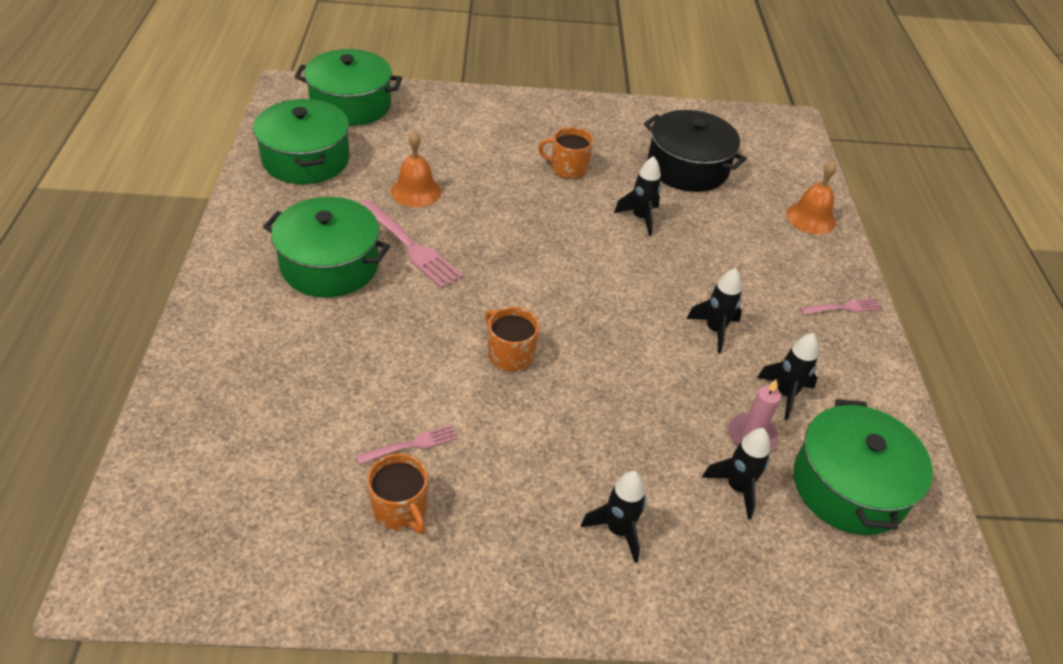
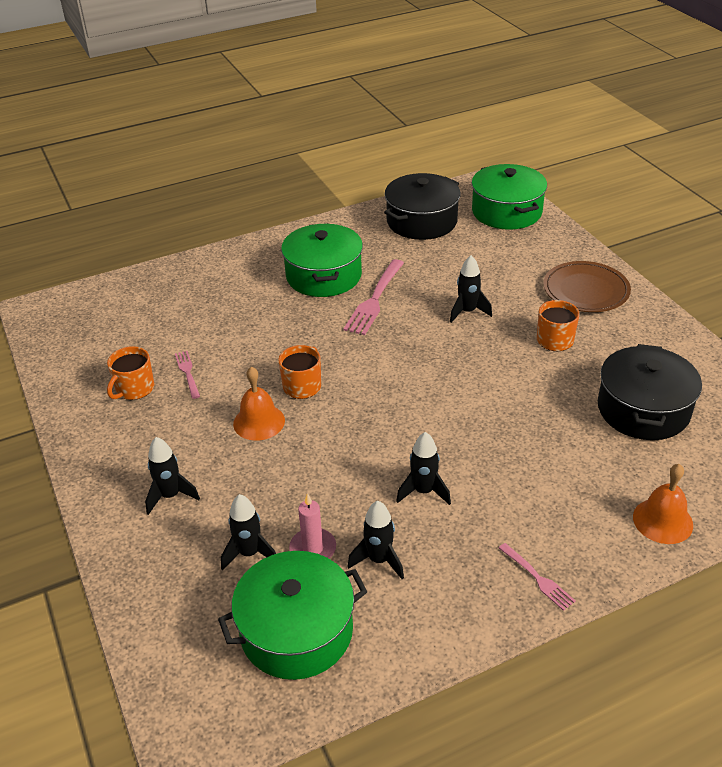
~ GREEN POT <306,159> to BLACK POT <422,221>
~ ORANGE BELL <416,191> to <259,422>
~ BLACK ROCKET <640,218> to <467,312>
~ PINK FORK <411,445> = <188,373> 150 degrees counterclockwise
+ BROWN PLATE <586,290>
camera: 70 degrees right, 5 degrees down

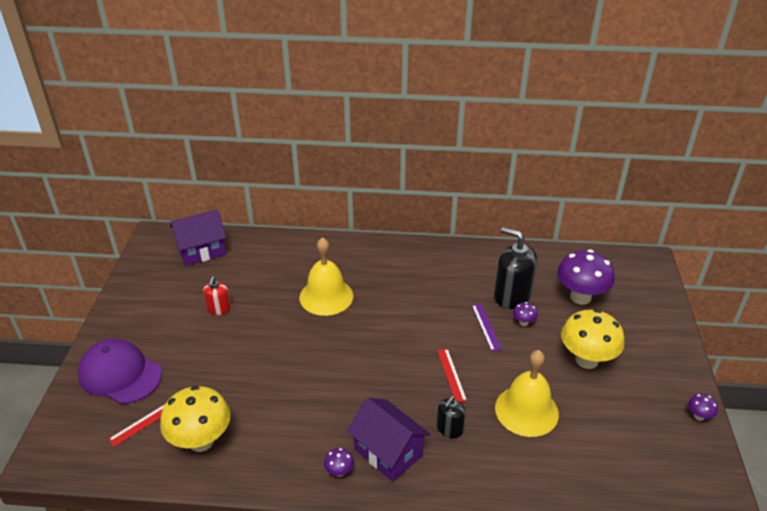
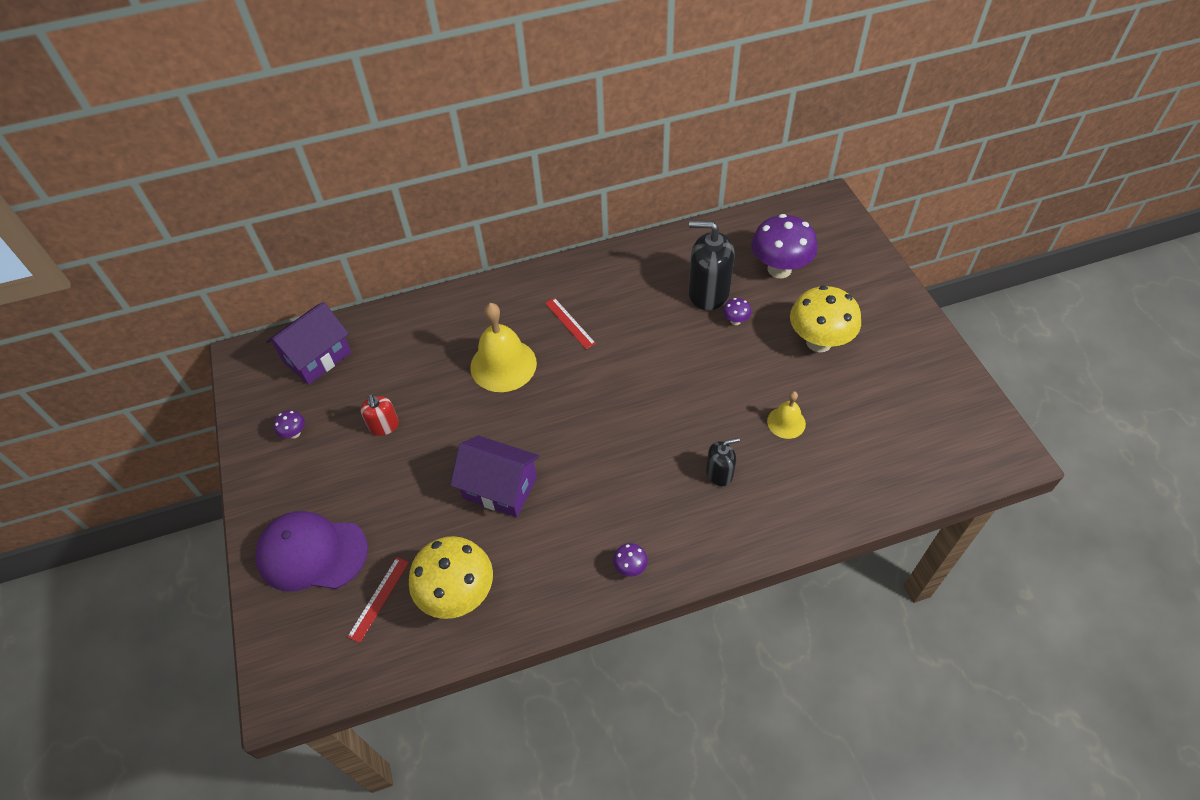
- PURPLE RULER <486,327>
~ RED RULER <451,375> to <569,323>
~ YELLOW BELL <526,410> = <786,422> x0.54
~ PURPLE MUSHROOM <698,416> to <294,433>
~ BLACK SOAP DISPENSER <449,429> = <719,473> 120 degrees counterclockwise
~ PURPLE HOUSE <388,452> to <500,488>
camera: 20 degrees left, 15 degrees up

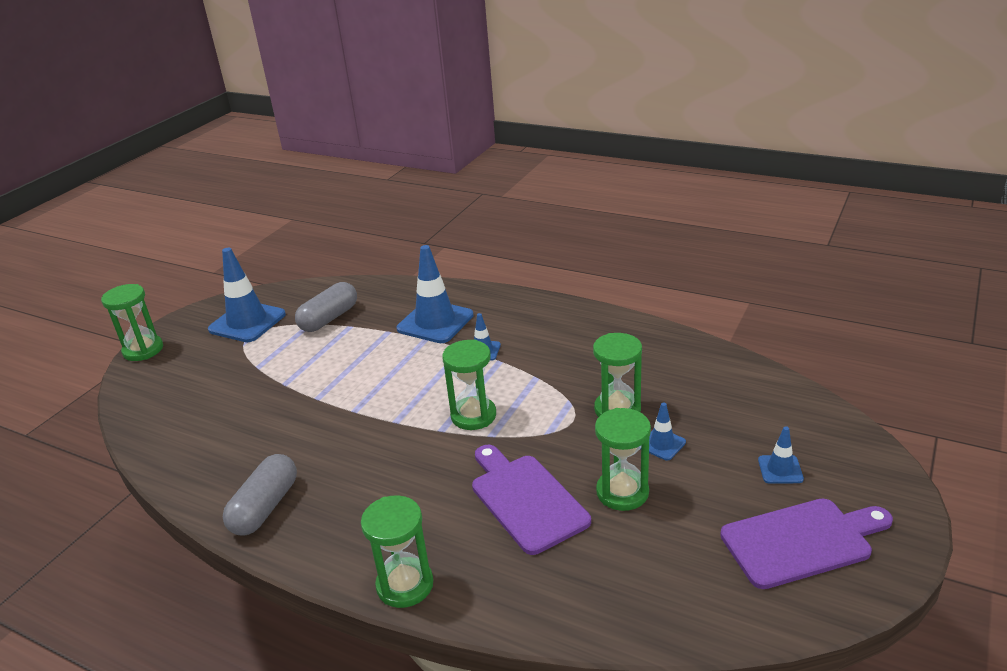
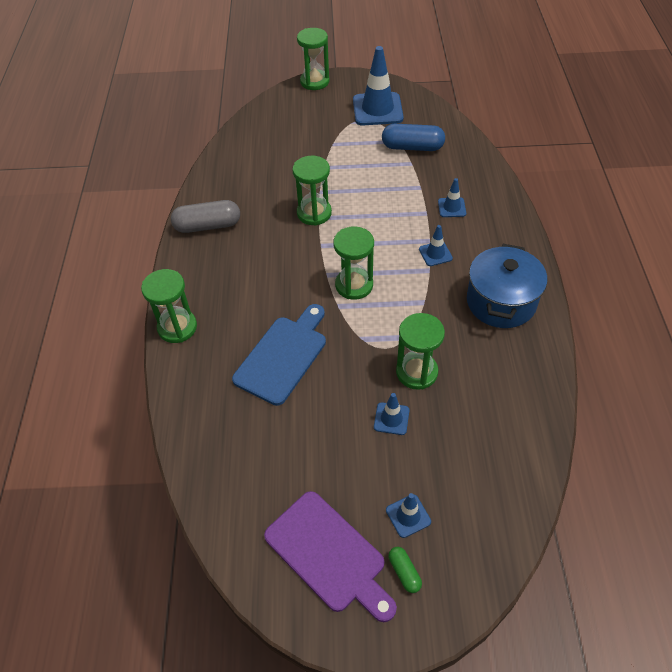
~ BLUE TRAFFIC CONE <435,322> = <451,207> x0.48
~ GREY CAPSULE <329,318> to BLUE CAPSULE <412,147>
~ GREEN HOURGLASS <622,492> to <314,213>
~ PURPLE CUTTING BOARD <526,499> to BLUE CUTTING BOARD <283,356>
+ BLUE POT <501,302>
+ GREEN CAPSULE <404,572>
camera: 60 degrees right, 20 degrees up

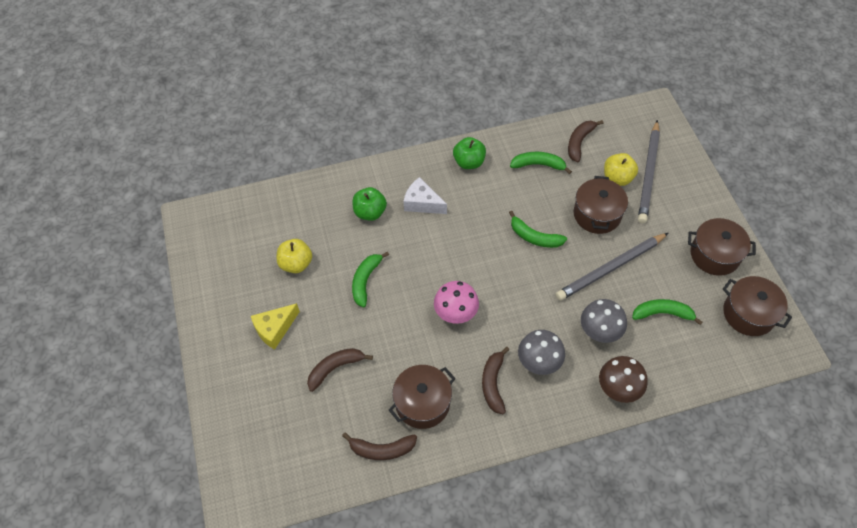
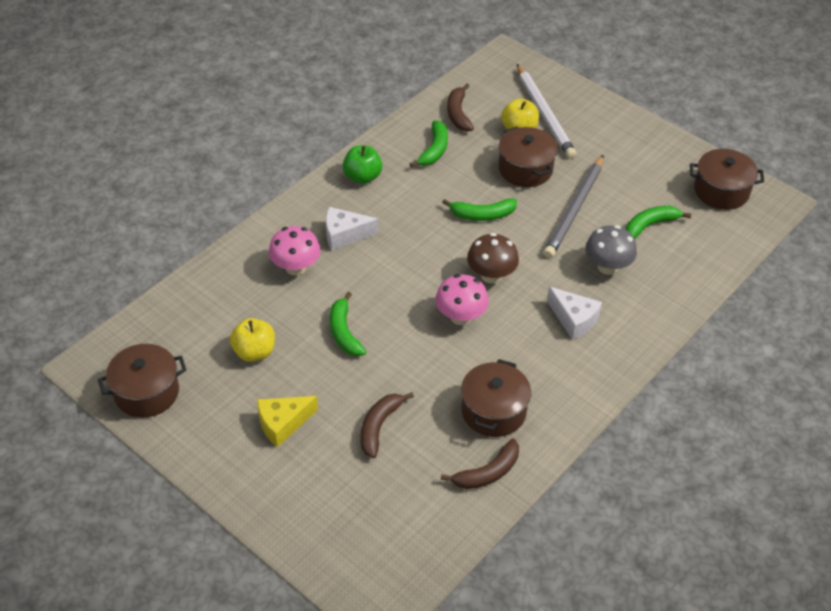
~ GREY PENCIL <649,174> to WHITE PENCIL <545,114>
~ GREEN BANANA <538,165> = <434,150> 135 degrees clockwise
~ GREEN APPLE <370,212> to PINK MUSHROOM <296,267>
~ BROWN POT <714,255> to <146,392>
~ YELLOW CHEESE <275,329> = <283,424> 45 degrees clockwise
~ GREY MUSHROOM <539,362> to WHITE CHEESE <574,319>
- BROWN BANANA <493,383>
~ BROWN MUSHROOM <618,388> to <491,275>
camera: 35 degrees left, 10 degrees down

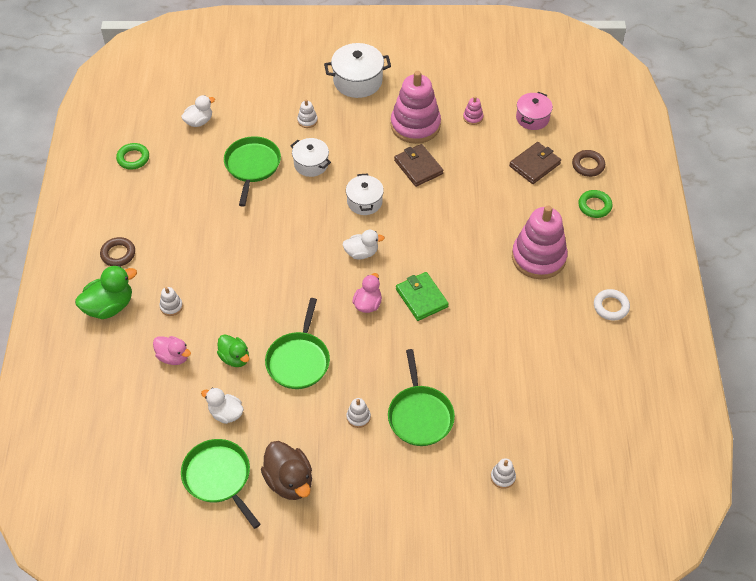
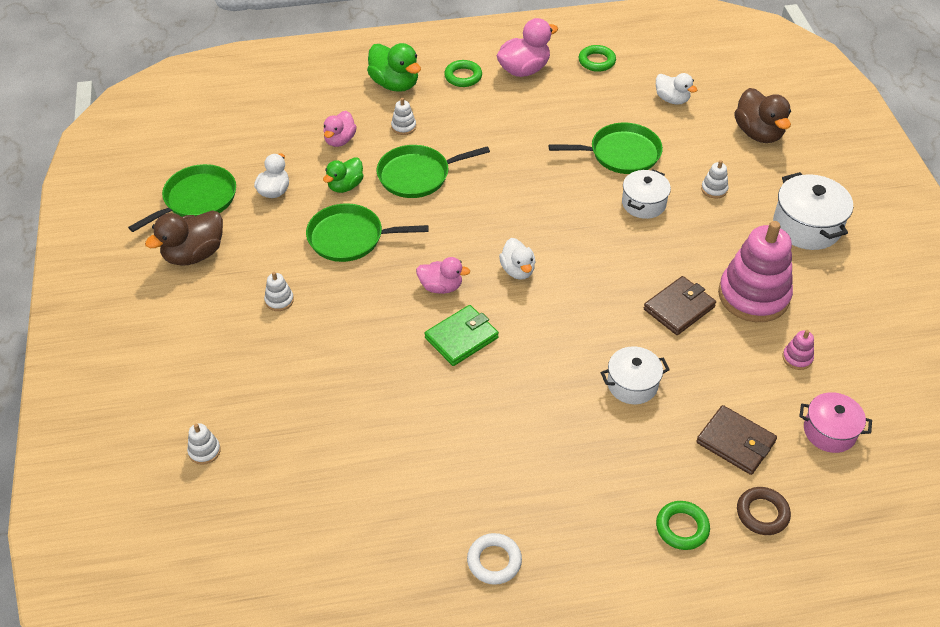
~ WHITE POT <364,202> to <632,384>
- PINK STACKING TOY <538,257>
~ BROWN RING <118,254> to GREEN RING <463,76>
~ GREEN PAN <420,415> to <417,175>
+ PINK DUCK <524,70>
+ BROWN DUCK <758,133>
camera: 80 degrees right, 5 degrees down

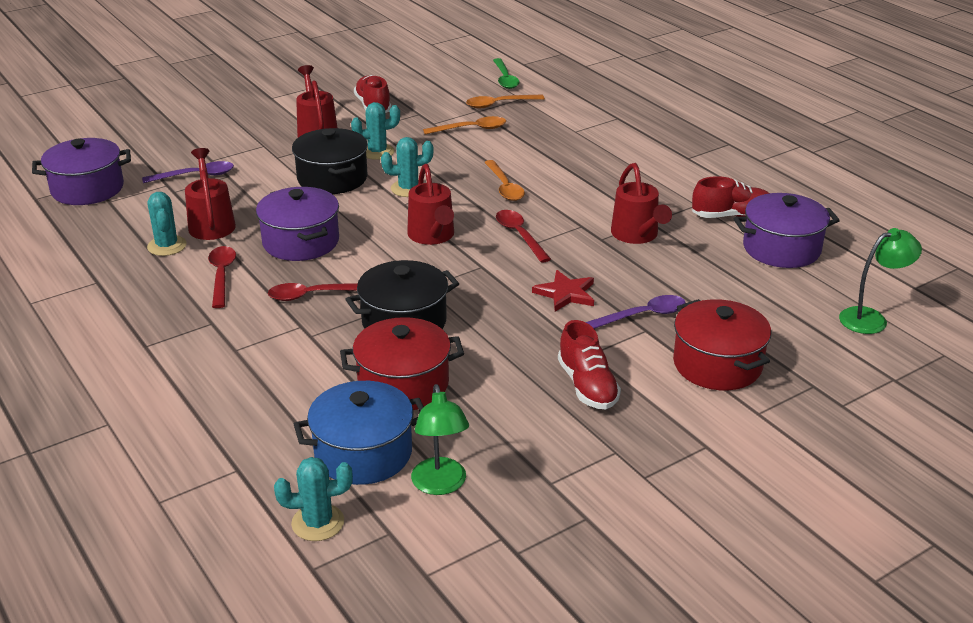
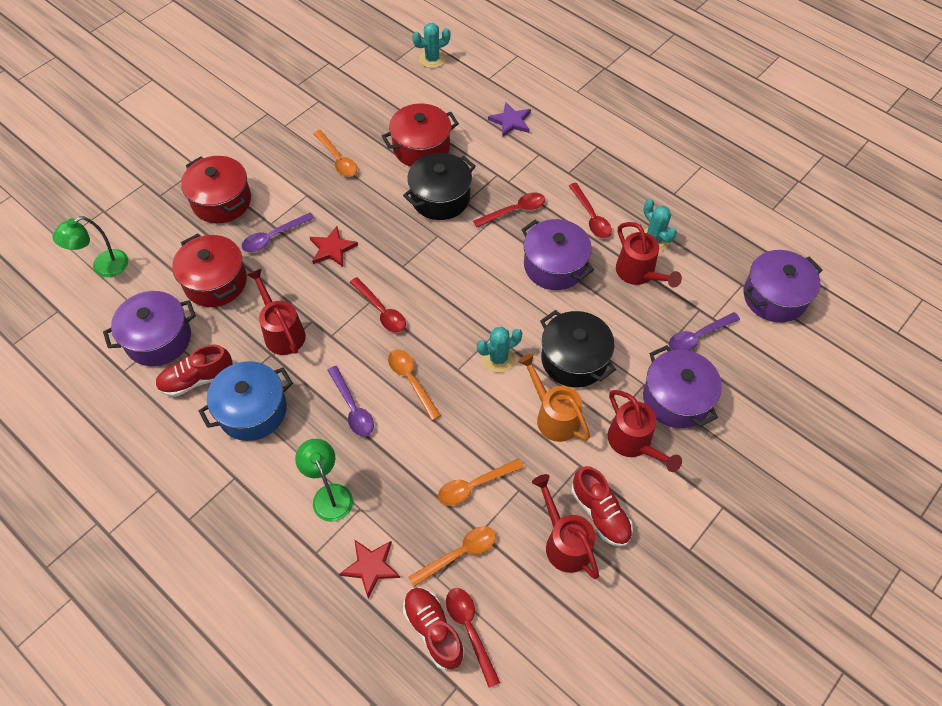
~ GREEN SPOON <505,79> to RED SPOON <470,630>
~ TURQUOISE CACTUS <377,152> to ORANGE WATERING CAN <553,416>
~ RED WATERING CAN <432,236> to <564,542>
~ RED SHOE <587,386> to <433,630>
~ BLUE POT <363,453> to <252,410>
~ GREEN LAMP <440,485> to <329,494>
+ PURPLE STAR <511,121>
+ ORANGE SPOON <337,159>
+ RED POT <215,282>
+ PURPLE POT <676,399>
+ PURPLE SPOON <352,408>
+ RED STAR <371,567>
camera: 165 degrees right, 25 degrees up

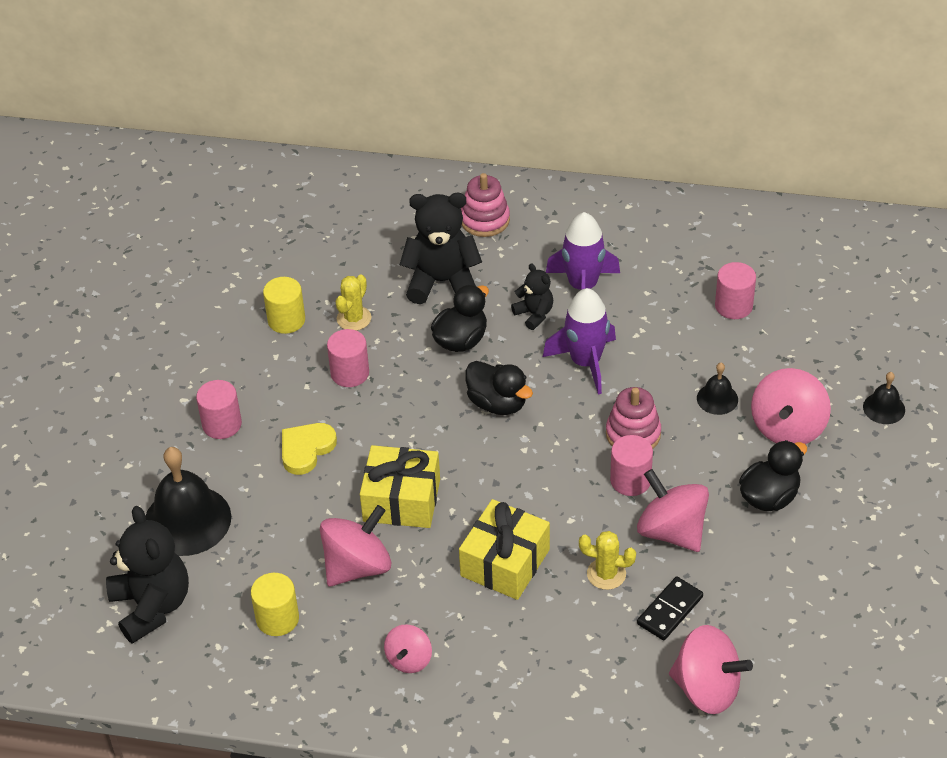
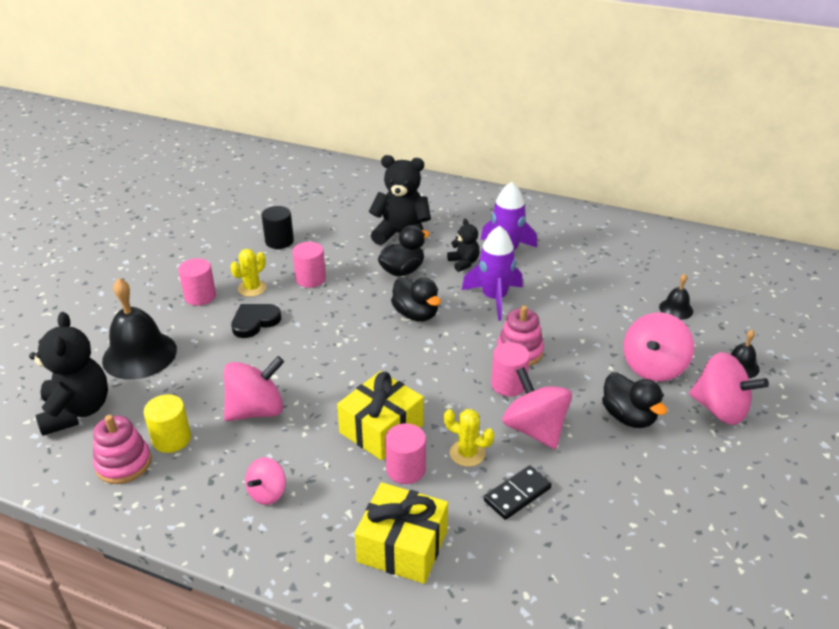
~ PINK STACKING TOY <485,220> to <123,463>
~ PINK CYLINDER <733,306> to <406,469>
~ YELLOW CACTUS <354,318> to <252,288>
~ YELLOW CYLINDER <286,320> to BLACK CYLINDER <279,241>
~ BLACK BELL <717,399> to <676,309>
~ YELLOW HEART <306,449> to BLACK HEART <255,322>
~ BLACK DUCK <769,497> = <628,417> 90 degrees clockwise
~ YELLOW GIFT <401,500> to <402,546>
~ PINK SPINNING TOP <707,688> to <720,409>
camera: 10 degrees right, 10 degrees down

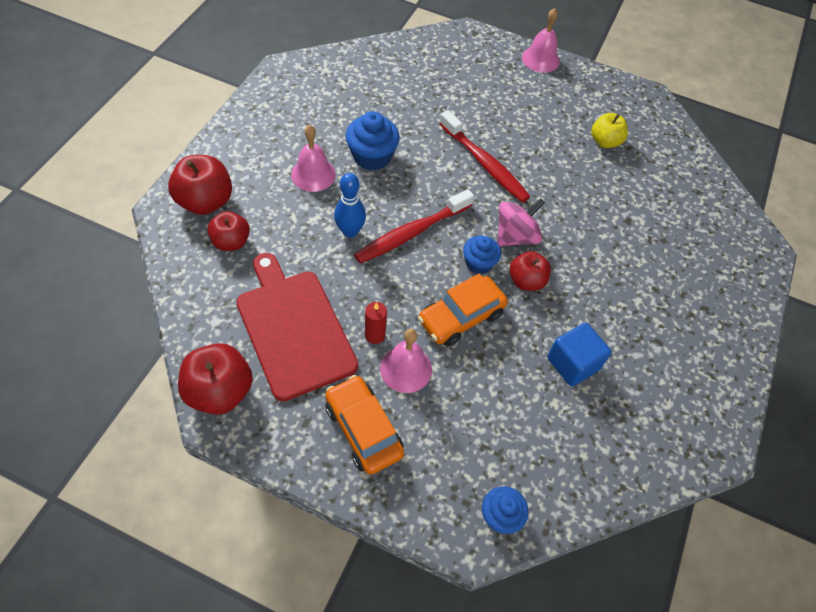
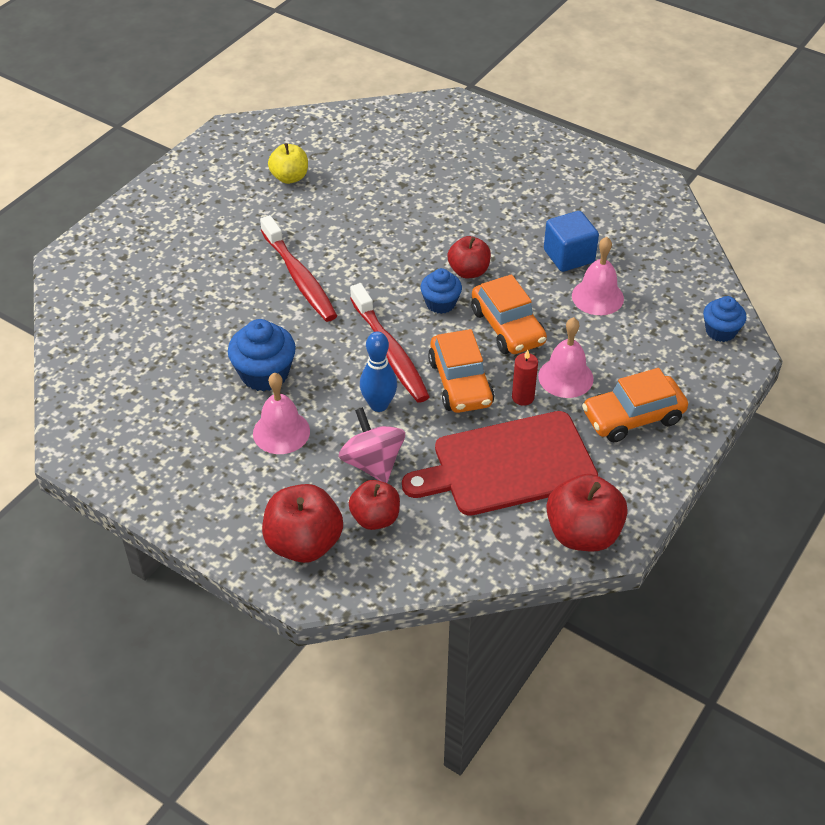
~ PINK BELL <540,59> to <597,297>
~ RED TOOTHBRUSH <484,163> = <299,277> 90 degrees clockwise
~ PINK SPINNING TOP <515,236> to <373,463>
+ ORANGE CAR <460,382>
camera: 75 degrees left, 10 degrees down

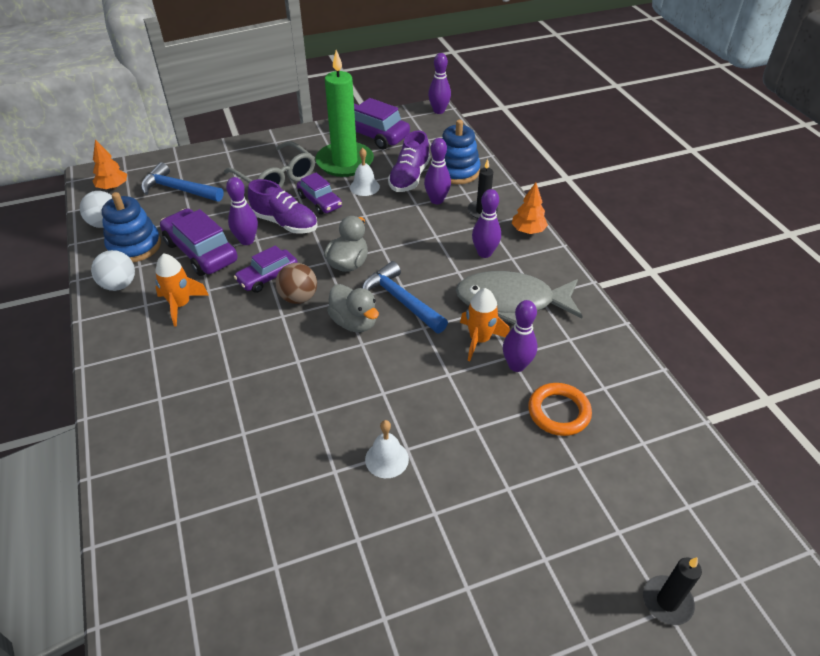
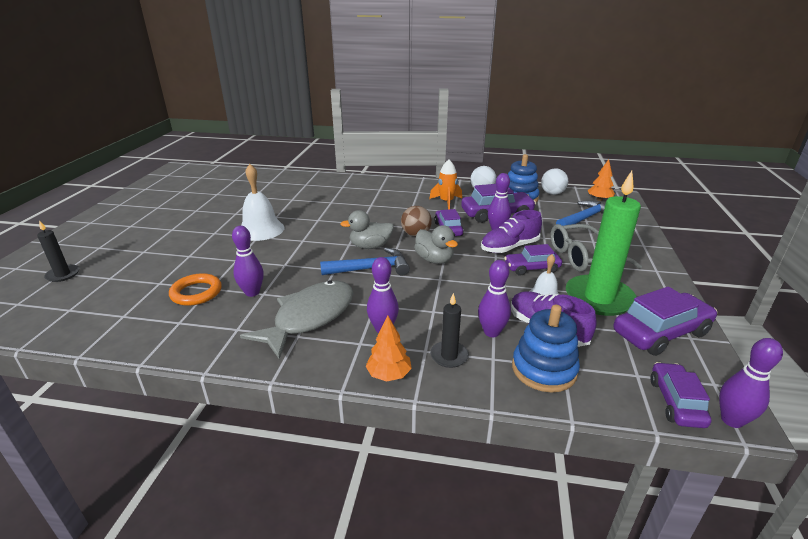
- ORANGE ROCKET <479,340>
~ WHITE BELL <387,459> = <261,229> x1.74
+ PURPLE CAR <675,402>
camera: 120 degrees right, 15 degrees down

